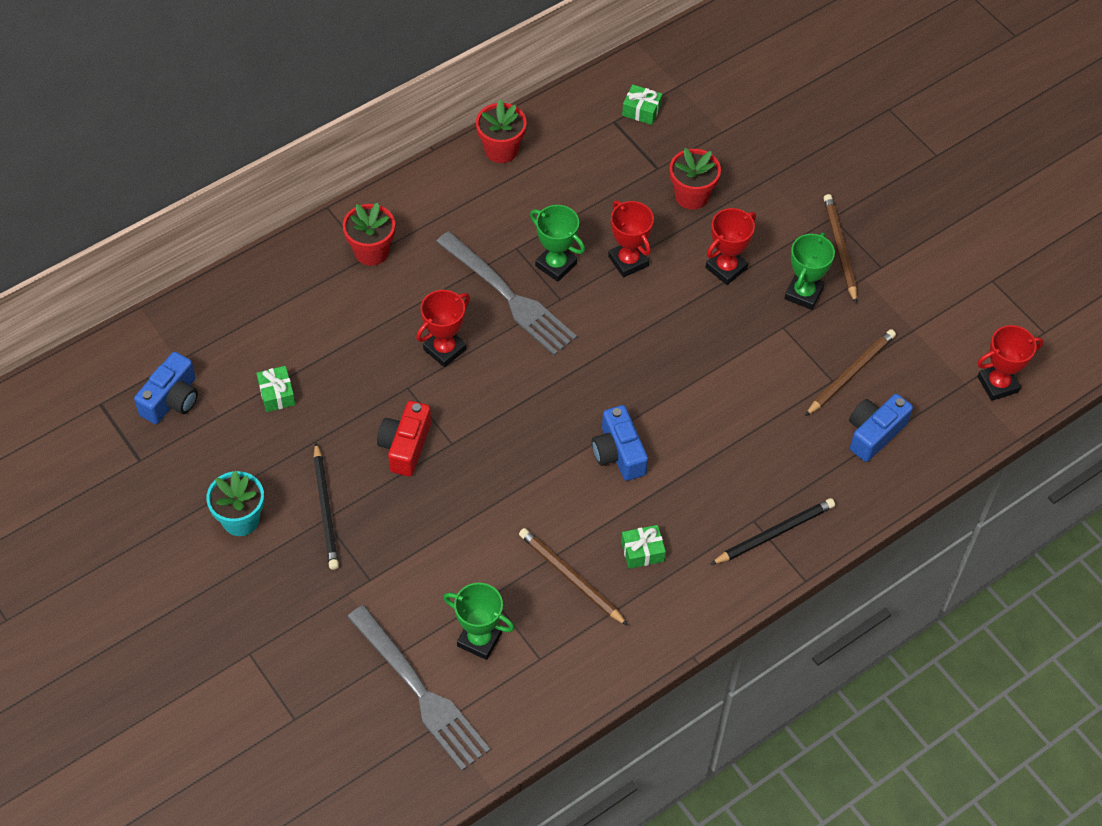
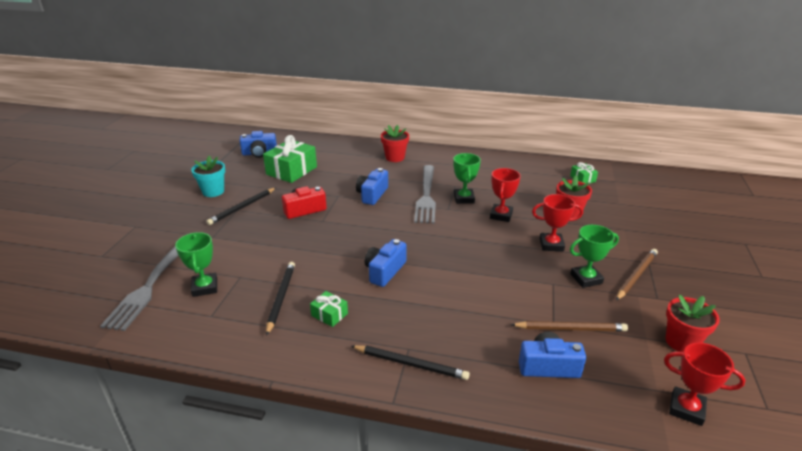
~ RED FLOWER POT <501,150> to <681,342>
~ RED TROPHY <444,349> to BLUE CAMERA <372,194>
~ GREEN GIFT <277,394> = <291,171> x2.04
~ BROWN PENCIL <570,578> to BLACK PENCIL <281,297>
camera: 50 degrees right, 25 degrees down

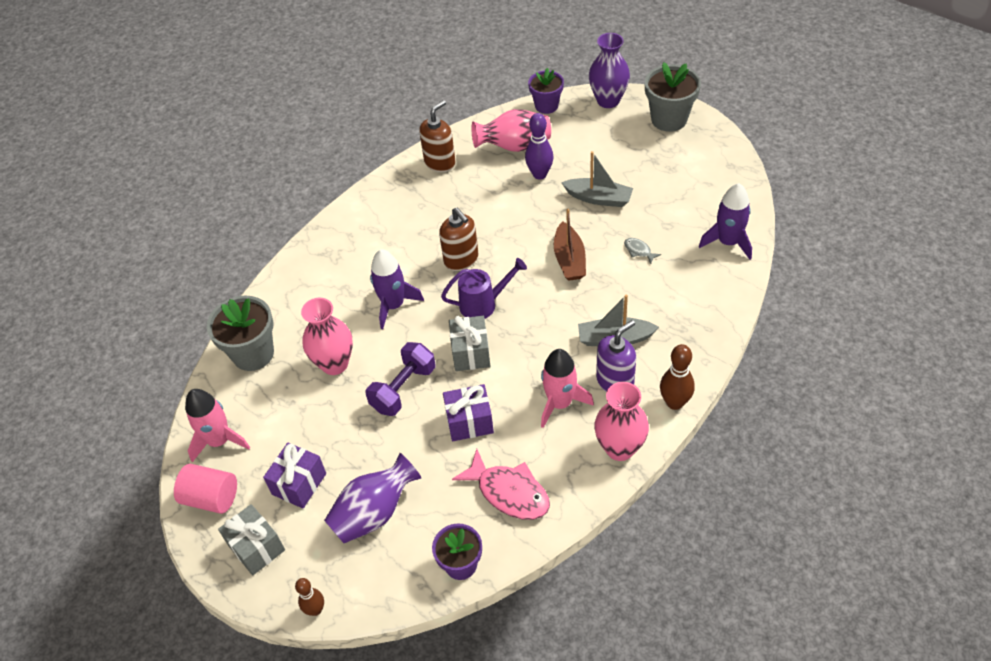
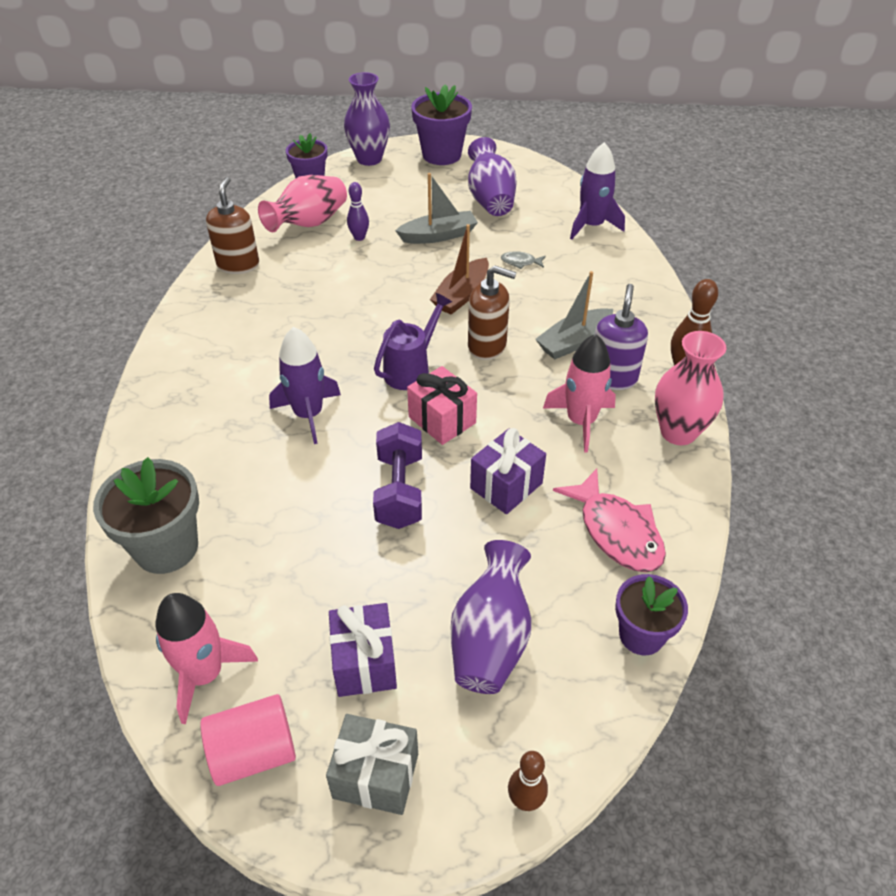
~ GREY FLOWER POT <669,119> to PURPLE FLOWER POT <441,155>
~ PURPLE BOWLING PIN <539,174> = <359,237> x0.66
~ BROWN SOAP DISPENSER <461,260> to <487,346>
~ BROWN BOAT <569,259> = <461,295> 75 degrees clockwise
- PINK VASE <334,364>
~ GREY GIFT <471,353> to PINK GIFT <442,420>
~ PINK FISH <509,492> = <616,531> 60 degrees clockwise
+ PURPLE VASE <490,199>
camera: 40 degrees left, 5 degrees down

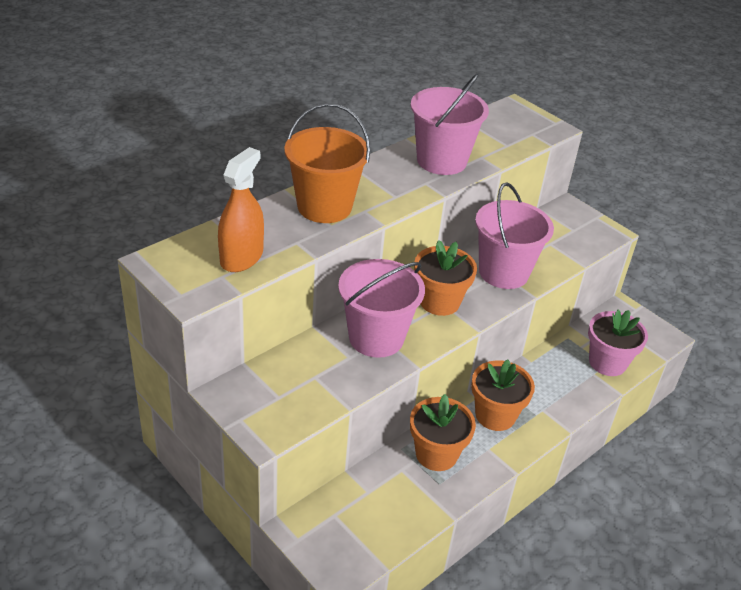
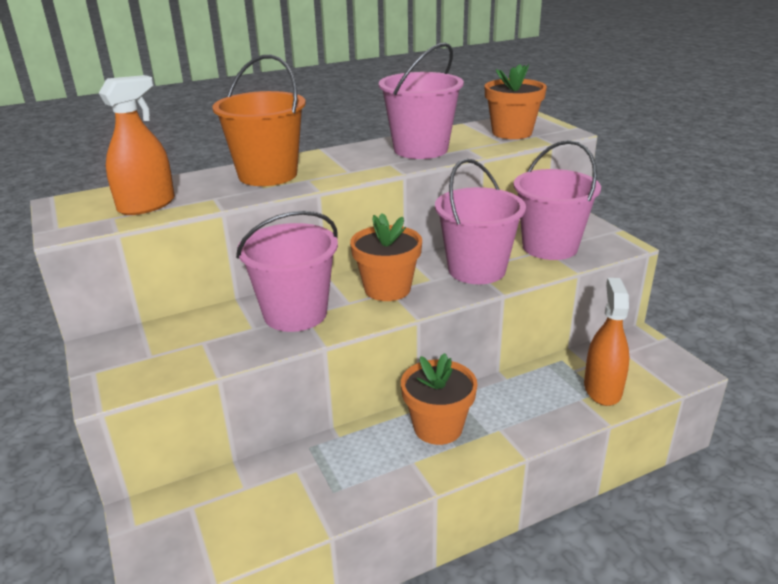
~ PINK FLOWER POT <607,362> to ORANGE SPRAY BOTTLE <602,389>
~ ORANGE FLOWER POT <436,454> to <512,133>
+ PINK BUCKET <550,247>
camera: 20 degrees right, 10 degrees down

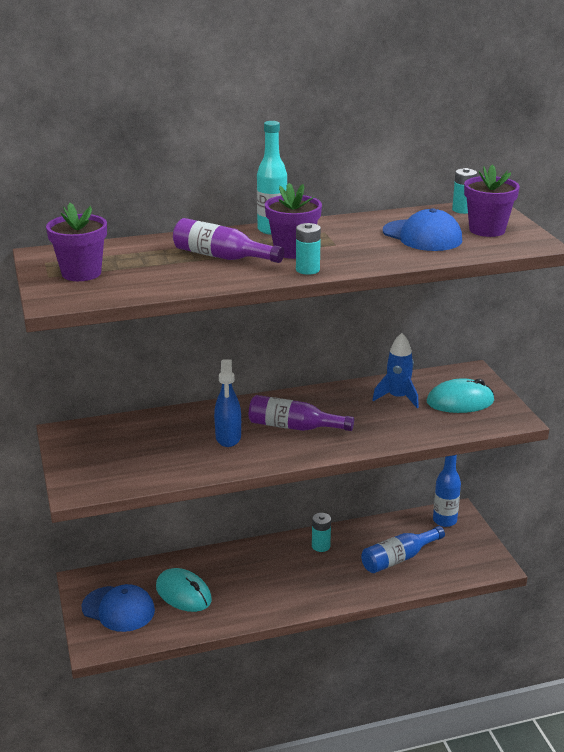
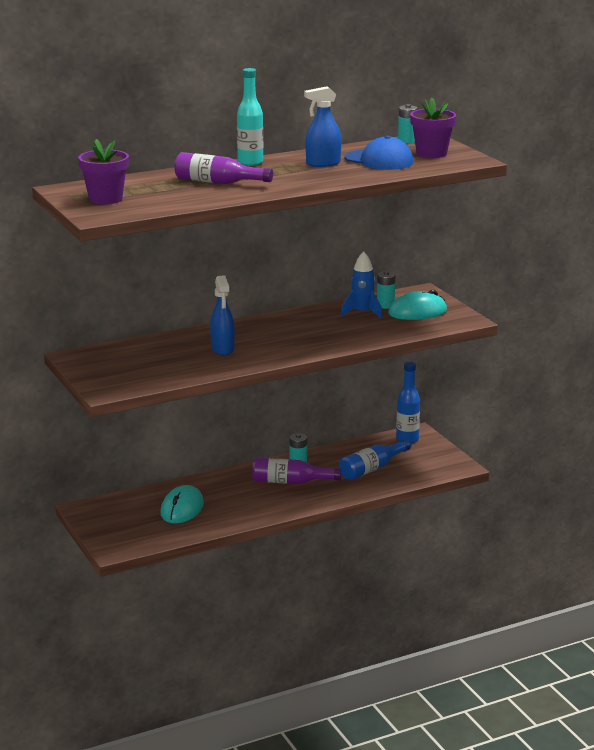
- PURPLE FLOWER POT <293,251>
~ TURQUOISE BATTERY <307,270> to <385,305>
~ PURPLE BOTTLE <294,427> to <290,482>
~ TURQUOISE MOUSE <183,593> = <182,509> 75 degrees clockwise
- BLUE CAP <118,609>
+ BLUE SPRAY BOTTLE <323,163>
camera: 10 degrees left, 5 degrees down

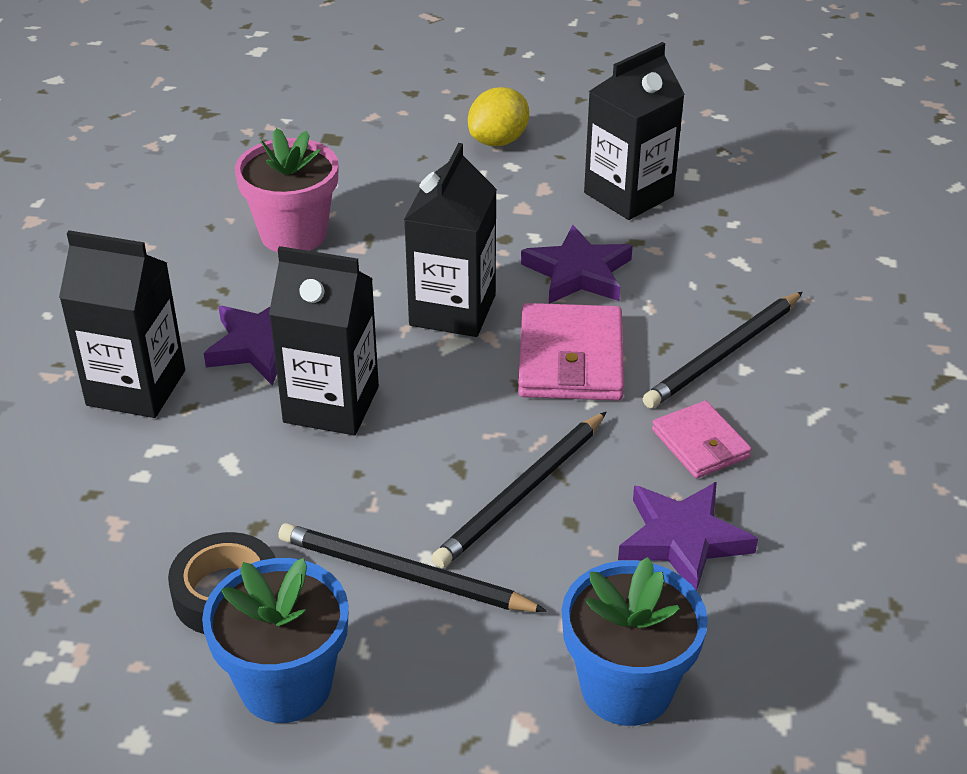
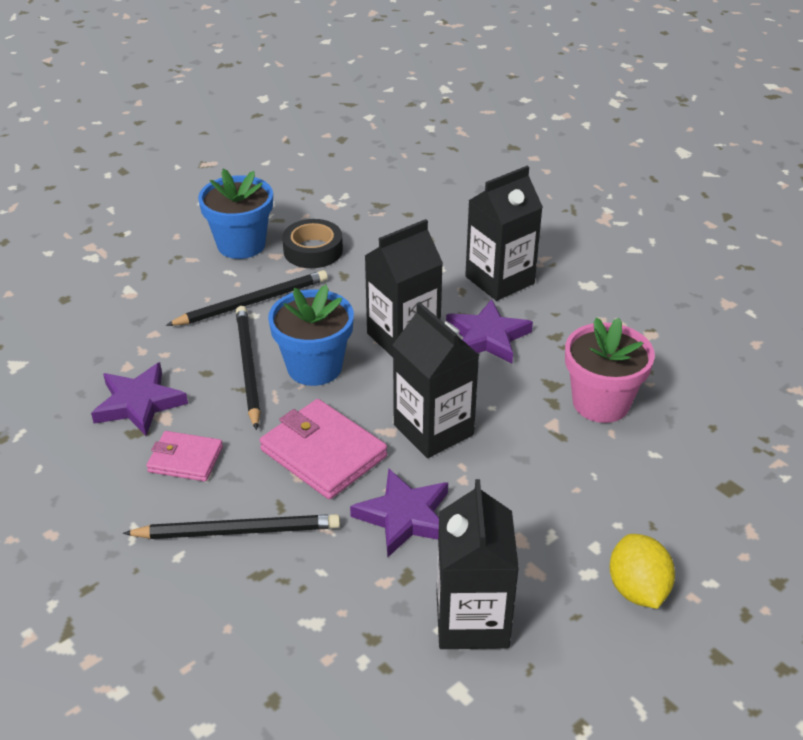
~ BLACK PENCIL <724,353> = <237,531> 90 degrees clockwise
~ BLUE FLOWER POT <626,687> to <314,367>
camera: 130 degrees right, 0 degrees up

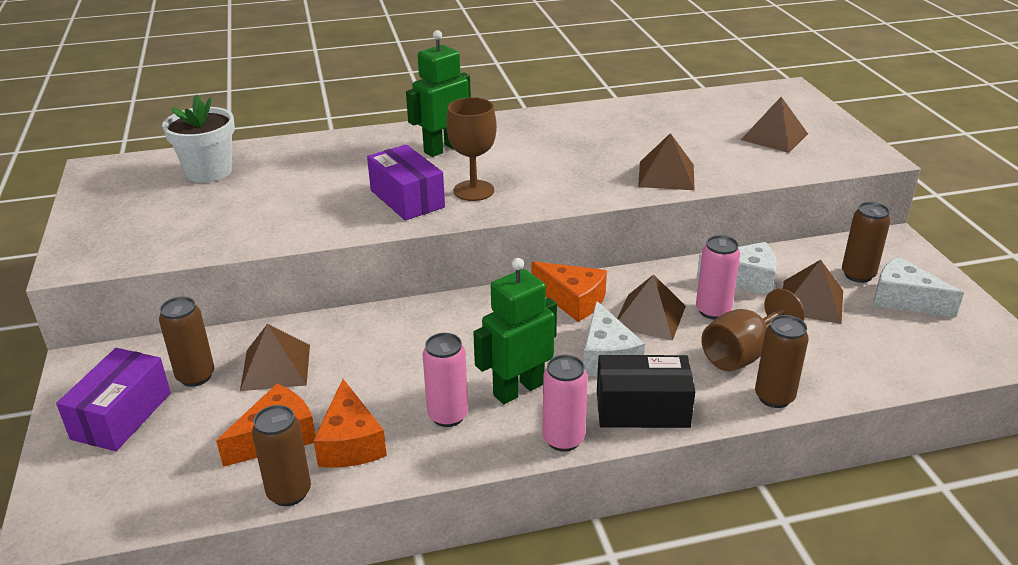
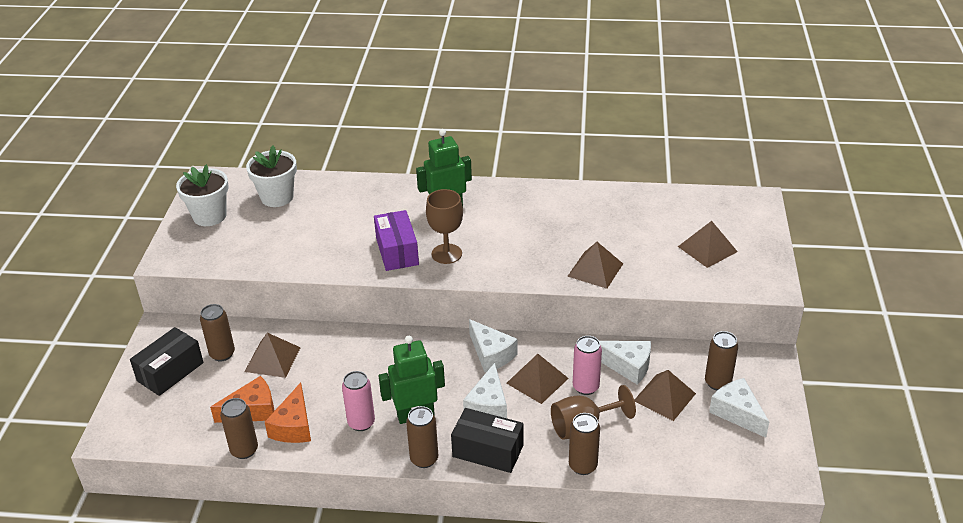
~ ORANGE CHEESE <573,300> to WHITE CHEESE <491,354>
~ PURPLE BOX <121,416> to BLACK BOX <170,372>
~ PINK CAN <563,439> to BROWN CAN <424,459>
+ WHITE FLOWER POT <209,216>
camera: 20 degrees right, 5 degrees up

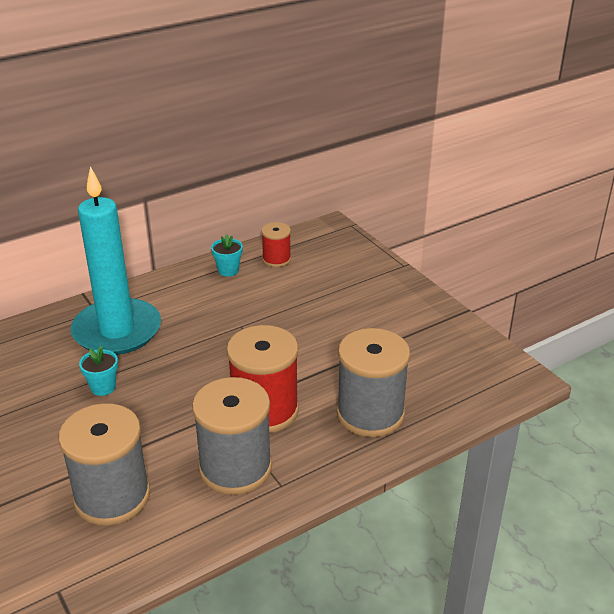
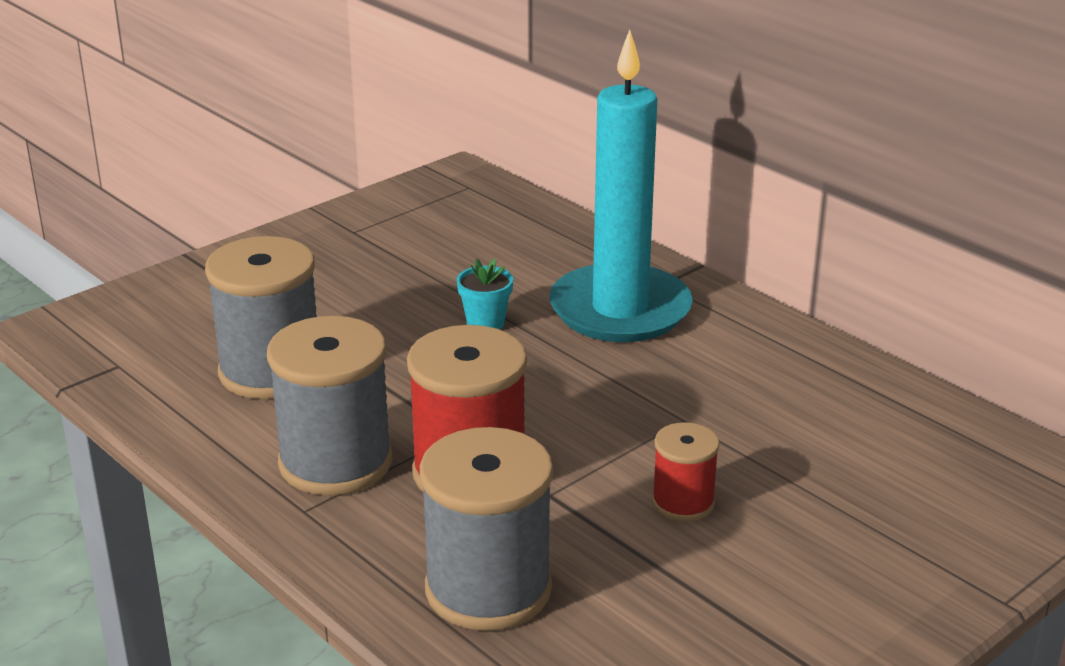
~ RED SPOOL <276,259> to <683,503>
- TURQUOISE FLOWER POT <228,270>
camera: 80 degrees right, 5 degrees down

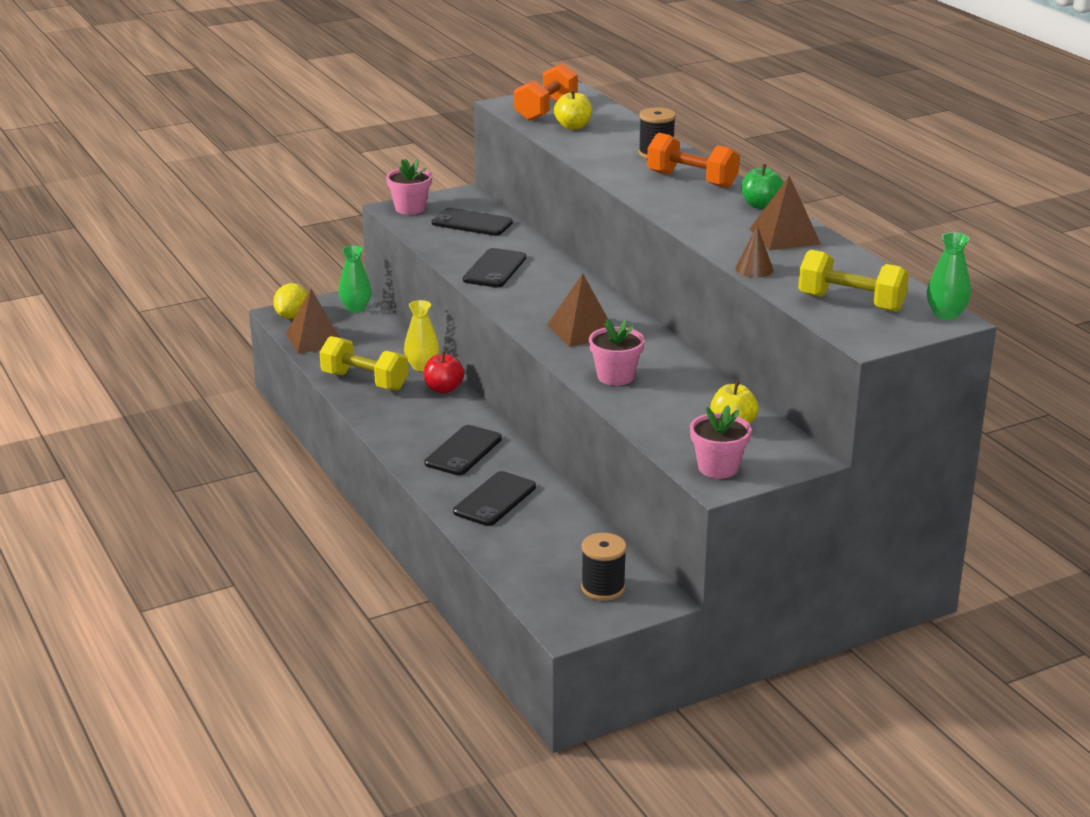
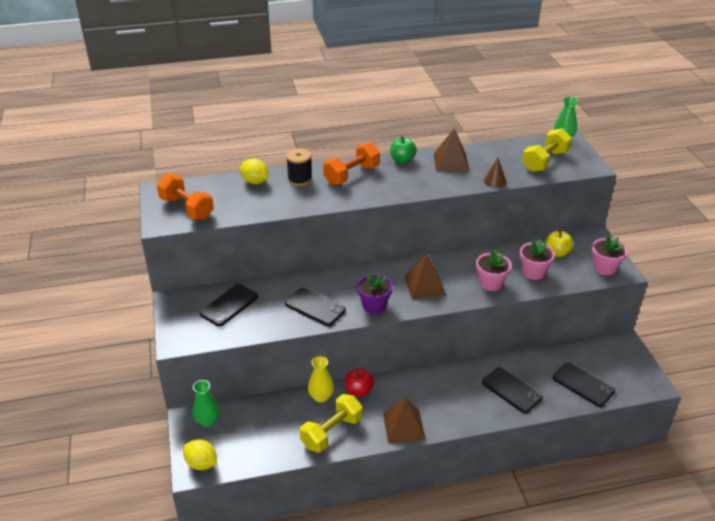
- YELLOW APPLE <573,126>
~ PINK FLOWER POT <410,208> to <533,272>
~ BROWN PYRAMID <314,339> to <403,426>
~ BLACK PHONE <463,451> to <583,384>
- BLACK SPOOL <603,588>
+ YELLOW LEMON <255,182>
+ PURPLE FLOWER POT <374,305>
camera: 75 degrees left, 10 degrees up

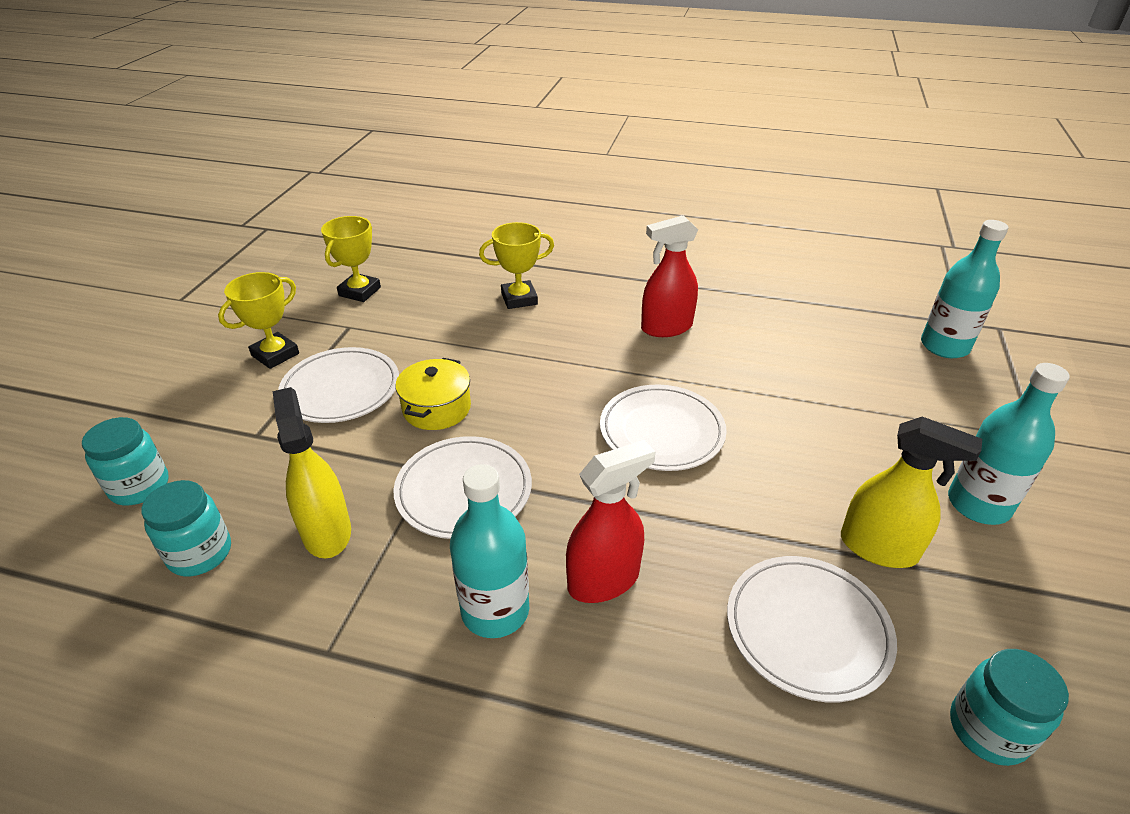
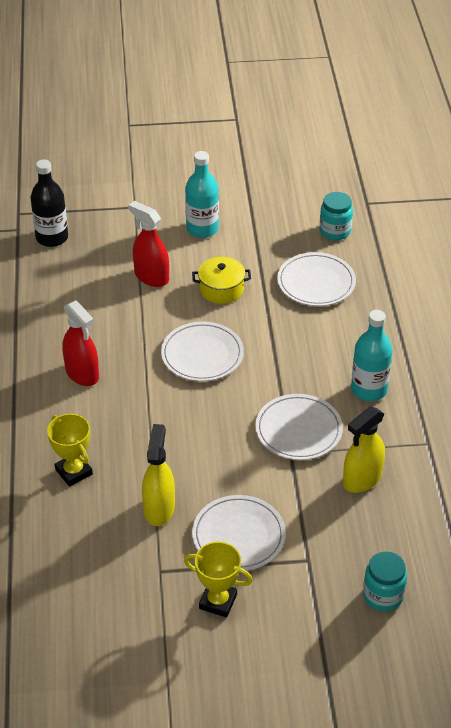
- YELLOW TROPHY <360,291>
~ TURQUOISE BOTTLE <944,346> to BLACK BOTTLE <52,238>
~ YELLOW POT <437,408> to <221,289>
~ YELLOW SPRAY BOTTLE <878,548> to <159,508>
~ RED SPRAY BOTTLE <604,580> to <151,277>
- TURQUOISE JAR <200,553>
camera: 110 degrees left, 5 degrees up

